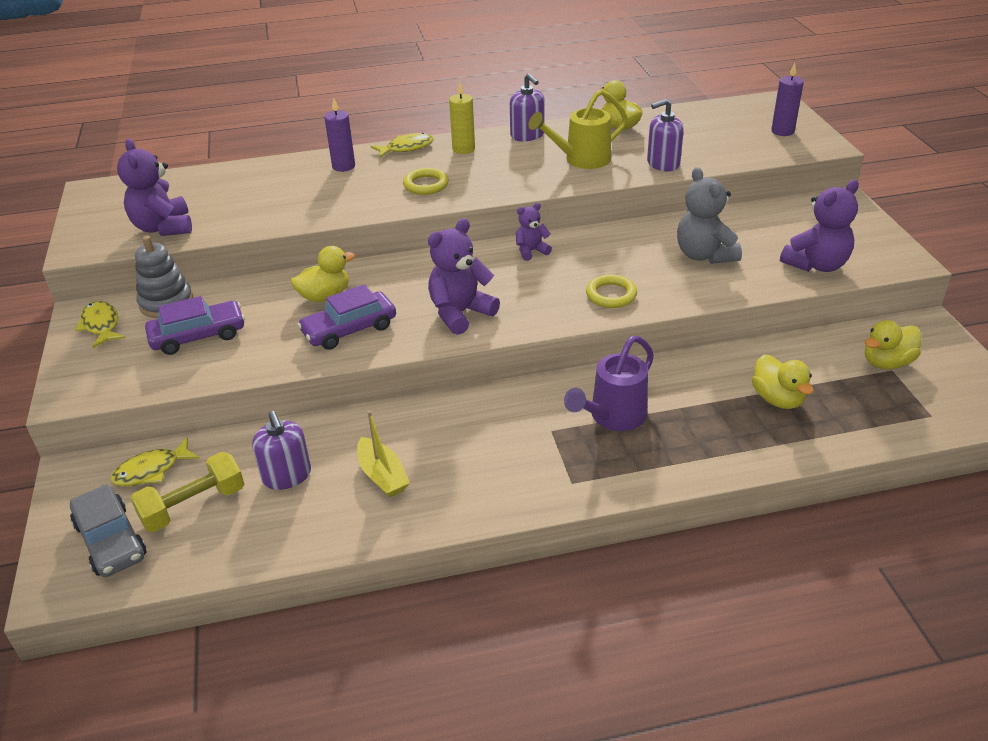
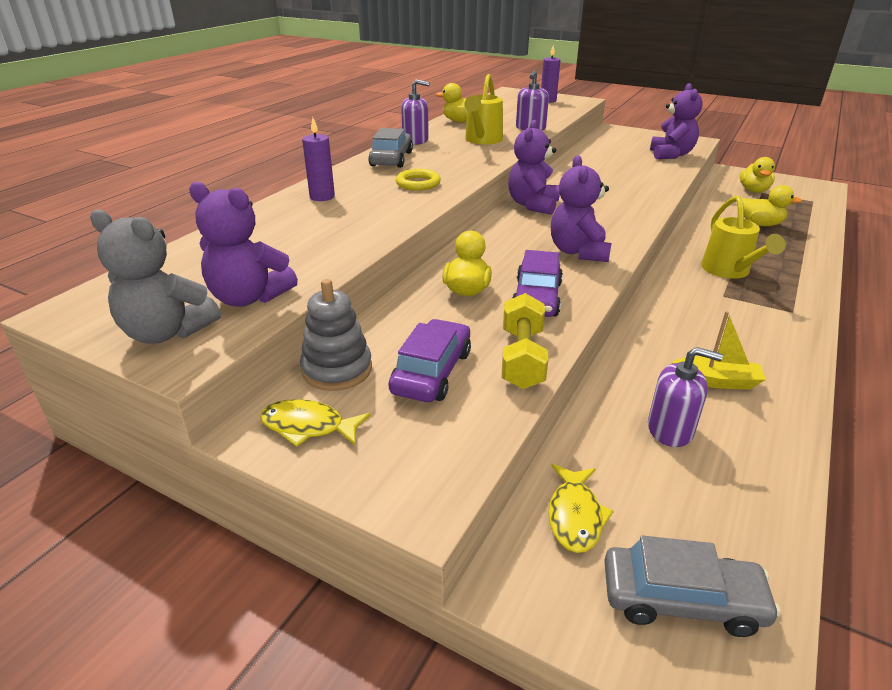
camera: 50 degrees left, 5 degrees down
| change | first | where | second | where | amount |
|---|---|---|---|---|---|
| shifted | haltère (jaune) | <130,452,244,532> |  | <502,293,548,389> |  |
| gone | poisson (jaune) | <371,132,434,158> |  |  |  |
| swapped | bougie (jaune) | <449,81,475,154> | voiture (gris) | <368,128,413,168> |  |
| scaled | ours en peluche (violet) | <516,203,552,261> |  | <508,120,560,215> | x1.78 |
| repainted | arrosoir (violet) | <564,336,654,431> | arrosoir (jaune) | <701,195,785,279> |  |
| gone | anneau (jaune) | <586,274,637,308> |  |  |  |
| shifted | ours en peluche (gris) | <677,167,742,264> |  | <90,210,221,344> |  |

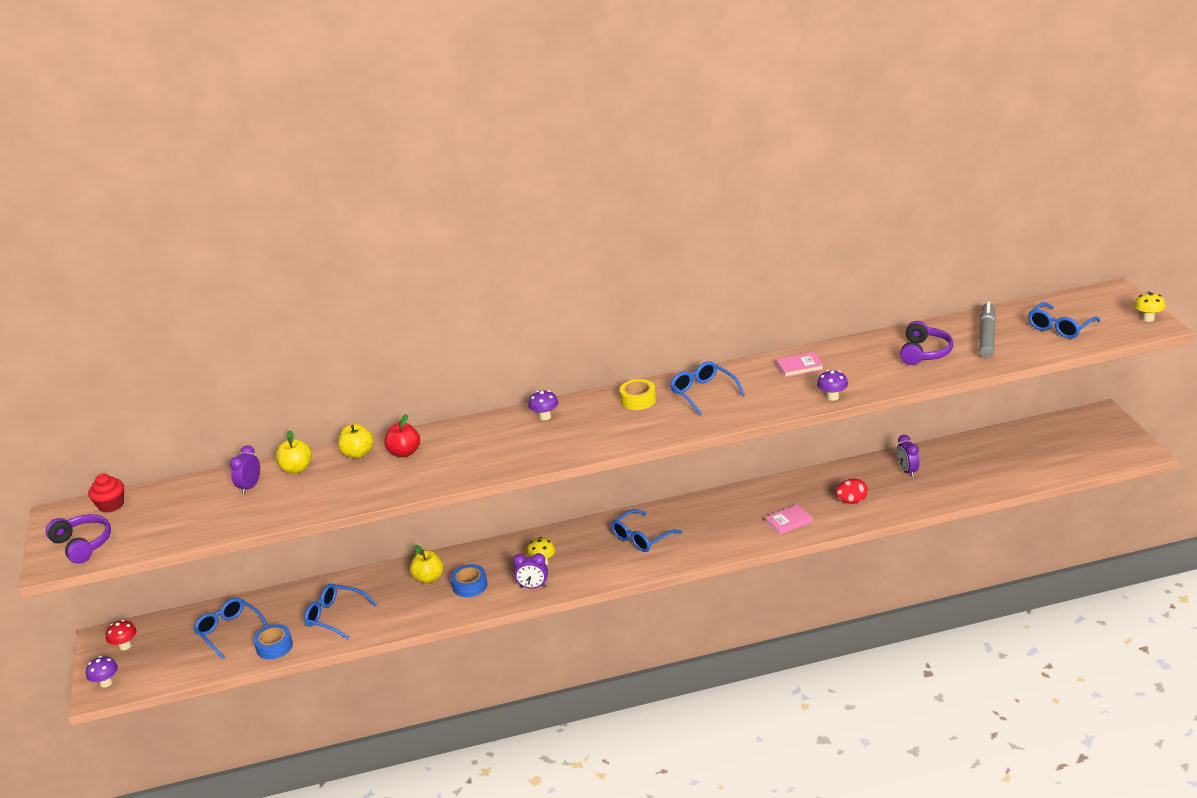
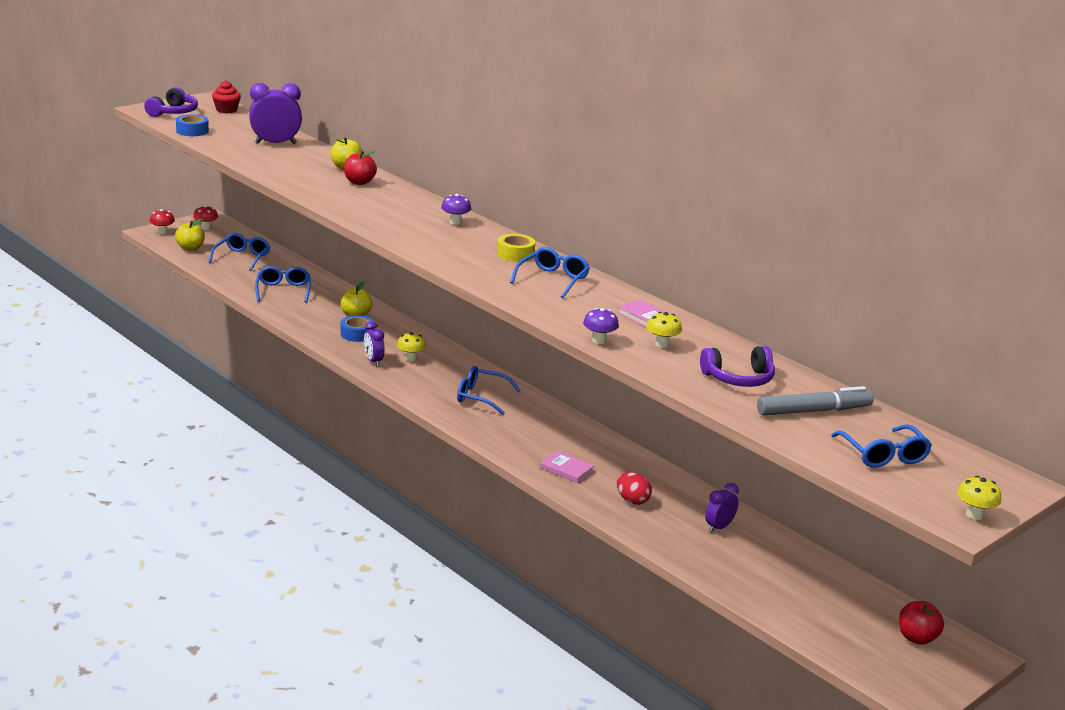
camera: 55 degrees right, 5 degrees down
| change | first | where | second | where | amount |
|---|---|---|---|---|---|
| repainted | champignon (violet) | <86,656,118,688> | champignon (rouge) | <149,209,175,234> |  |
| scaled | réveil (violet) | <230,445,260,495> |  | <249,83,302,144> | x1.69 |
| shifted | ruban adhésif (bleu) | <253,624,293,659> |  | <176,114,209,136> |  |
| shifted | pomme (jaune) | <275,431,312,474> |  | <175,219,205,251> |  |
| rotated | lunettes (bleu) | <1028,302,1100,339> |  | <831,425,932,468> | 120 degrees counterclockwise |
| new |  |  | champignon (jaune) | <646,312,682,348> |  |
| new |  |  | pomme (rouge) | <899,601,944,645> |  |

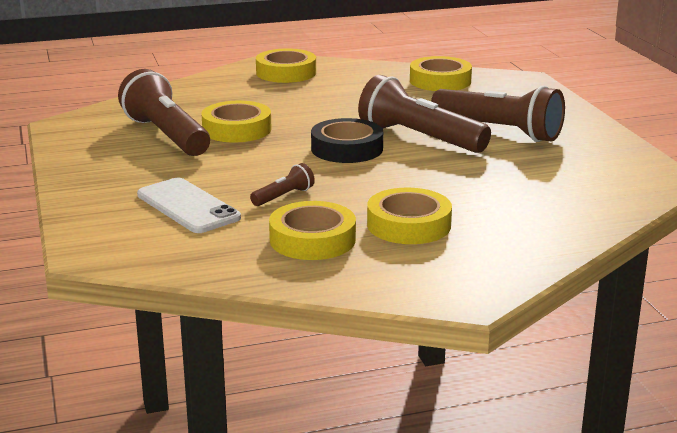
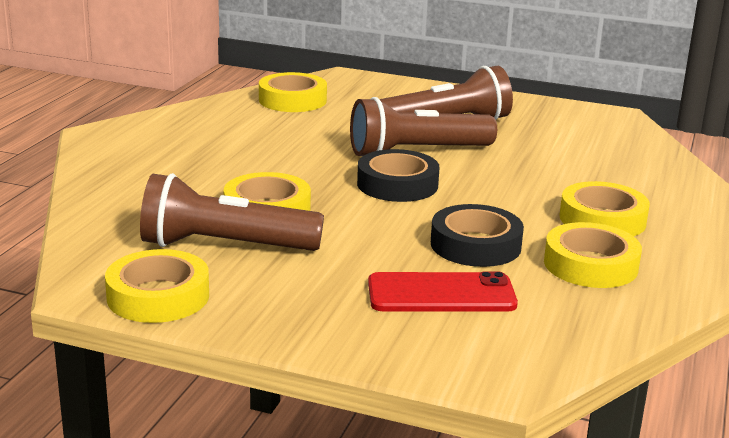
camera: 55 degrees left, 0 degrees up
| change | first | where | second | where | amount |
|---|---|---|---|---|---|
| repainted | téléphone (blanc) | <137,178,241,233> | téléphone (rouge) | <368,271,518,311> |  |
| swapped | lampe de poche (marron) | <250,163,315,206> | ruban adhésif (noir) | <431,204,524,267> |  |
| shifted | ruban adhésif (jaune) | <256,49,316,83> |  | <105,249,209,323> |  |

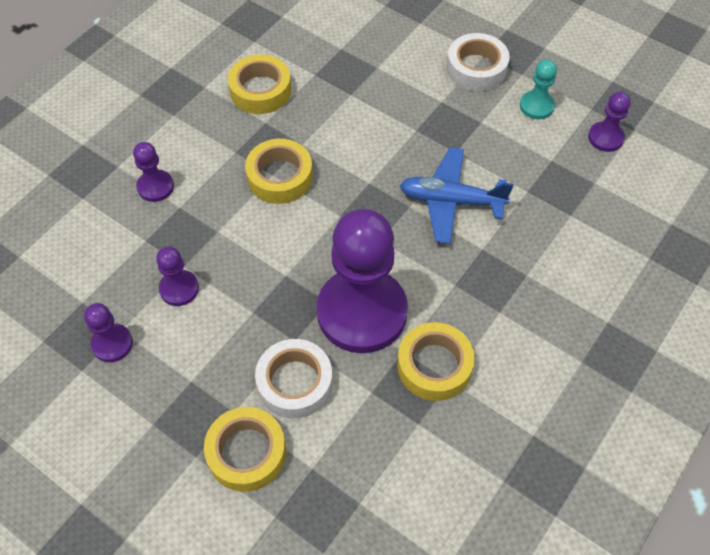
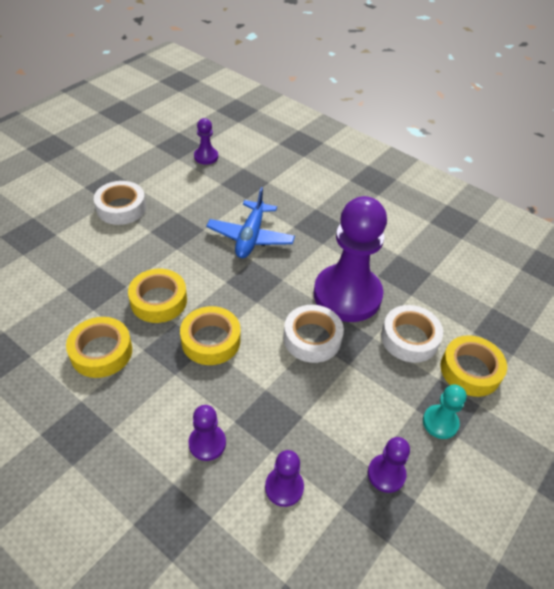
camera: 90 degrees left, 10 degrees down
| change | first | where | second | where | amount |
|---|---|---|---|---|---|
| shifted | pion (violet) | <156,247,199,306> |  | <265,450,304,507> |  |
| shifted | ruban adhésif (jaune) | <397,322,475,401> |  | <128,269,187,323> |  |
| shifted | pion (turquoise) | <520,59,557,119> |  | <423,385,467,439> |  |
| new |  |  | ruban adhésif (blanc) | <283,305,344,363> |  |

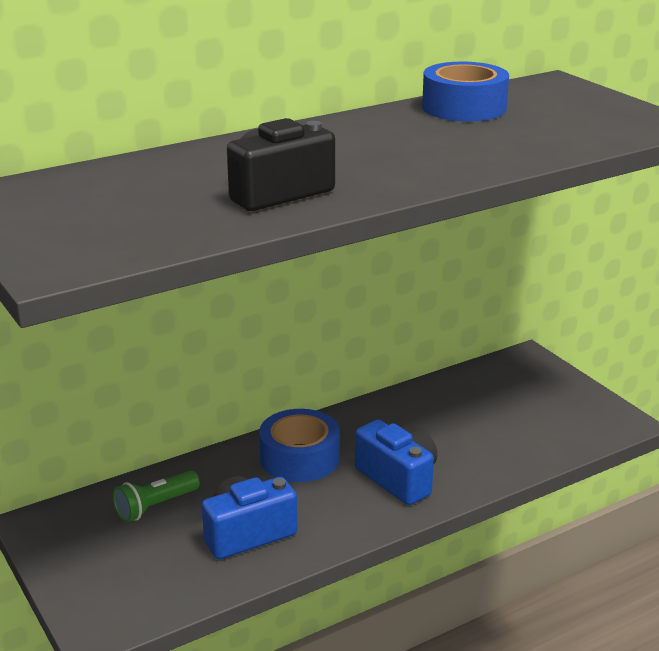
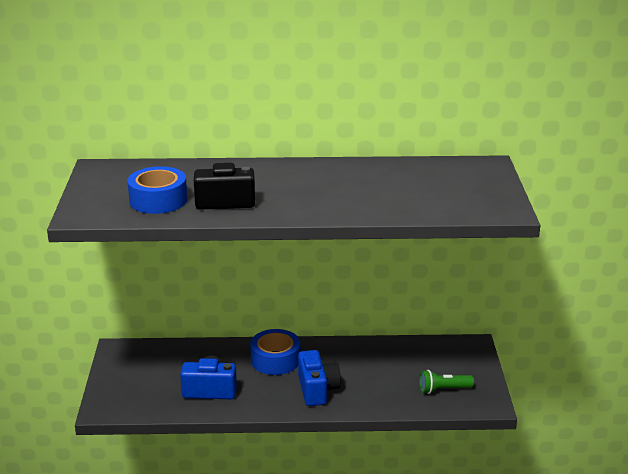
camera: 30 degrees right, 0 degrees up
| change | first | where | second | where | amount |
|---|---|---|---|---|---|
| shifted | lampe de poche (vert) | <113,471,200,522> |  | <419,370,474,394> |  |
| shifted | ruban adhésif (bleu) | <422,62,509,121> |  | <127,166,187,214> |  |

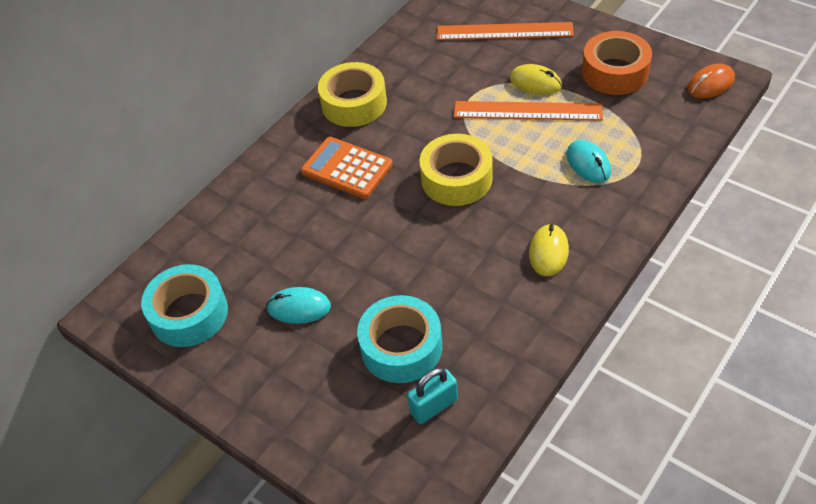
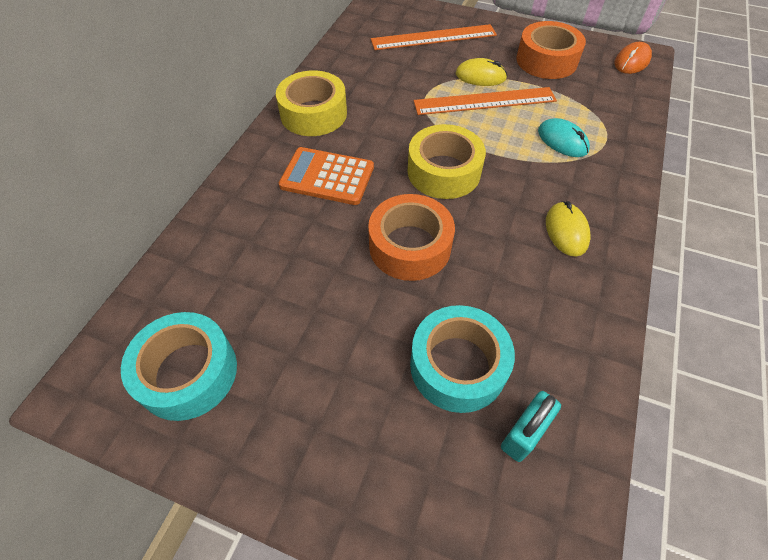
camera: 20 degrees left, 5 degrees up
| change | first | where | second | where | amount |
|---|---|---|---|---|---|
| gone | souris (turquoise) | <267,287,331,324> |  |  |  |
| new |  |  | ruban adhésif (orange) | <368,194,455,281> |  |

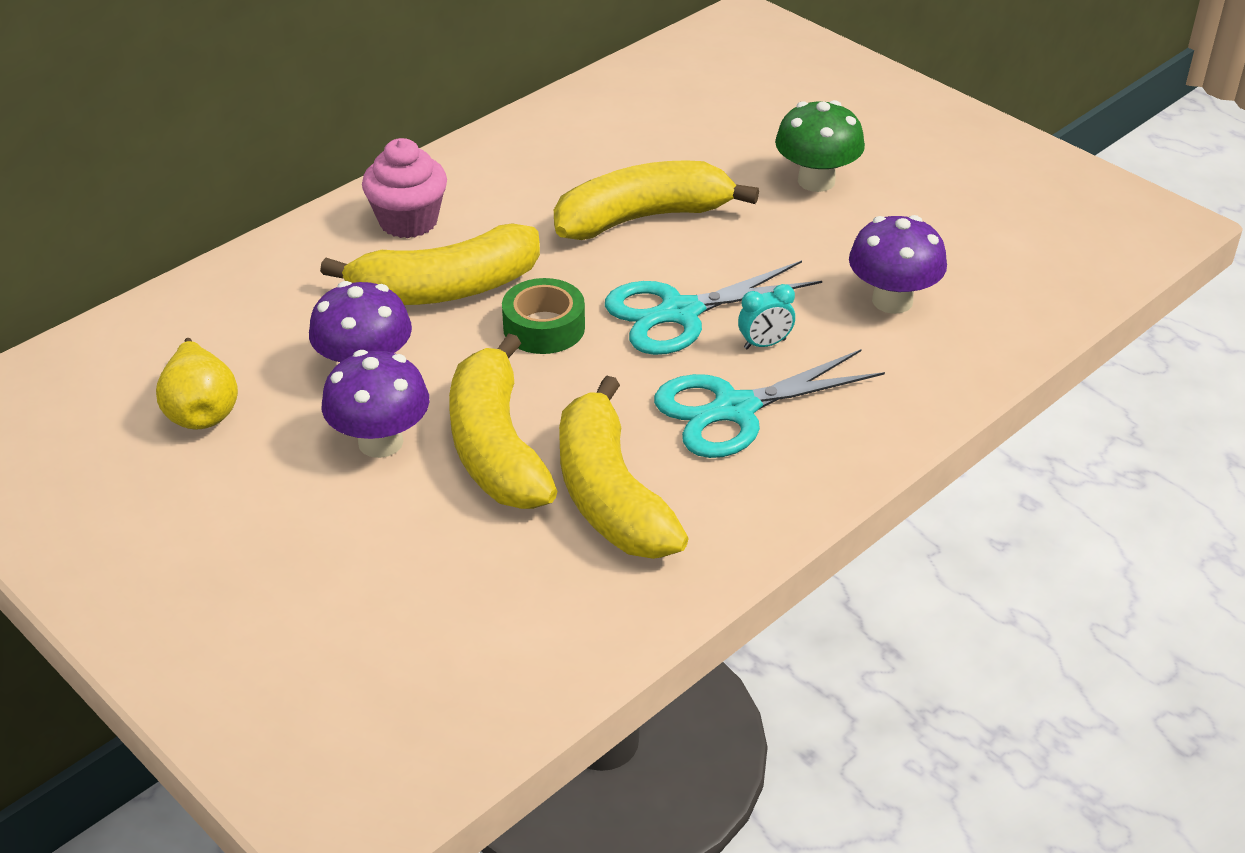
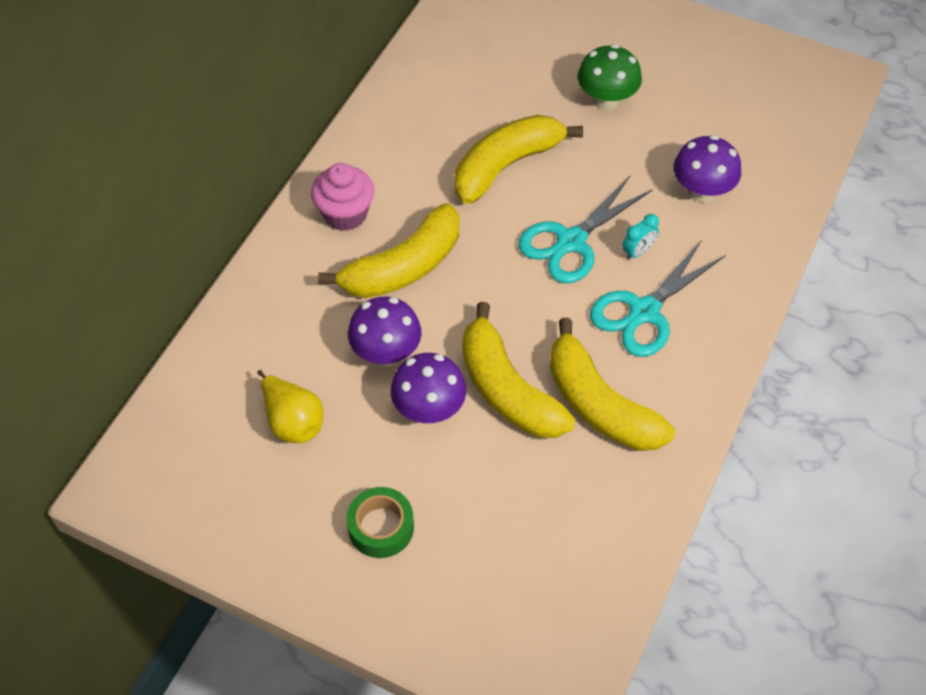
camera: 20 degrees left, 15 degrees up
| change | first | where | second | where | amount |
|---|---|---|---|---|---|
| shifted | ruban adhésif (vert) | <502,278,585,354> |  | <347,487,414,558> |  |

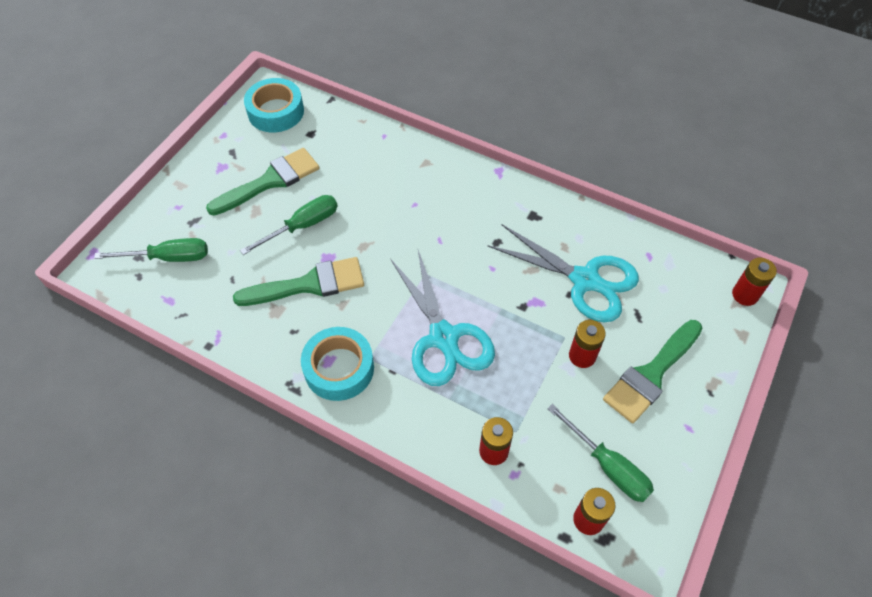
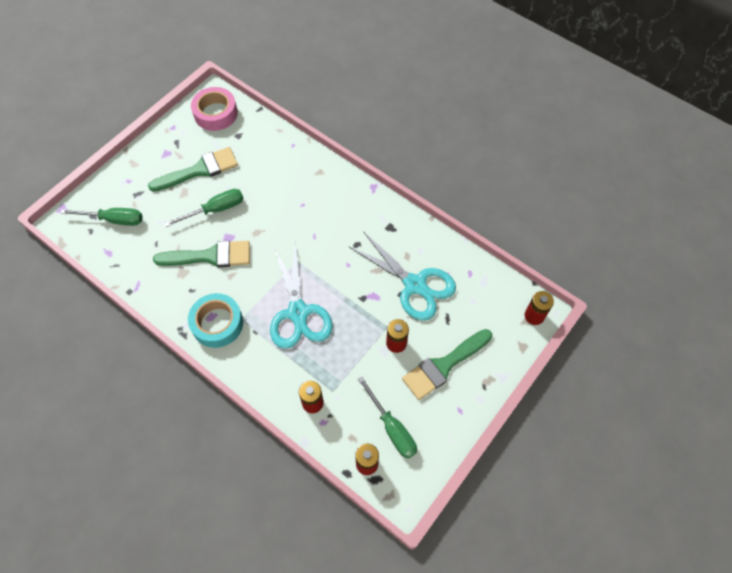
camera: 10 degrees right, 5 degrees up
| change | first | where | second | where | amount |
|---|---|---|---|---|---|
| repainted | ruban adhésif (turquoise) | <244,78,304,132> | ruban adhésif (rose) | <191,87,238,131> |  |

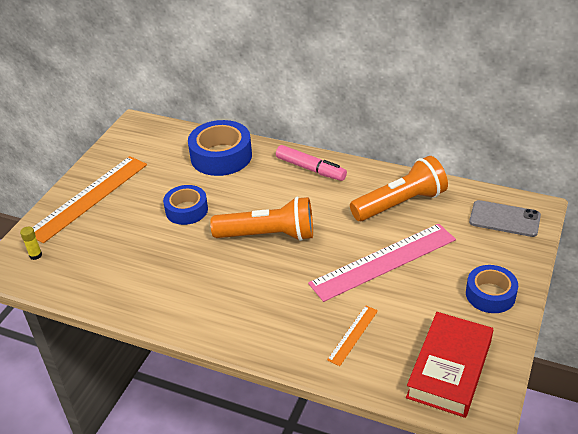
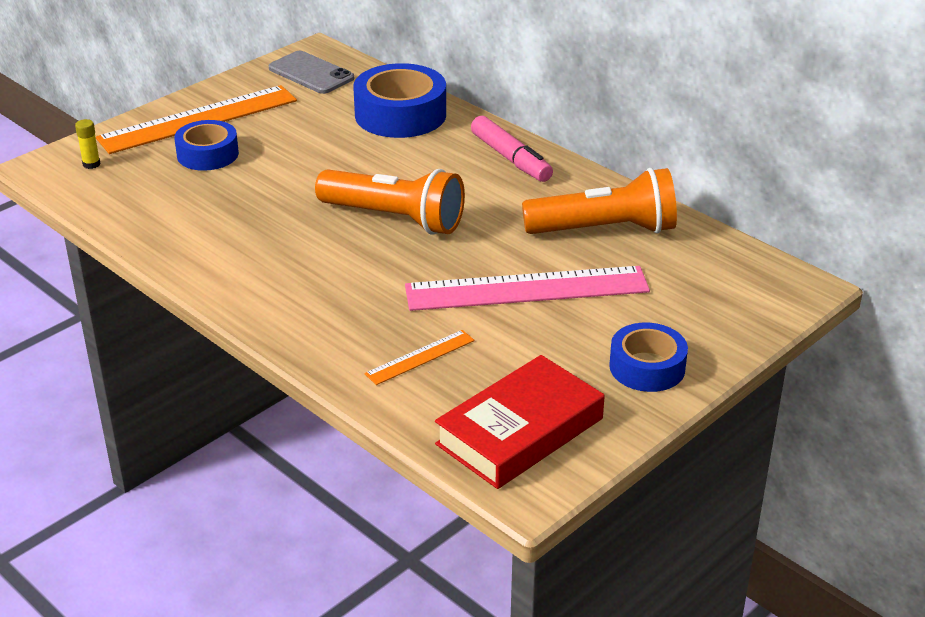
camera: 20 degrees right, 5 degrees down
| change | first | where | second | where | amount |
|---|---|---|---|---|---|
| shifted | ruban adhésif (bleu) | <163,185,208,225> |  | <174,120,239,171> |  |
| shifted | téléphone (gris) | <469,200,541,237> |  | <269,51,354,94> |  |

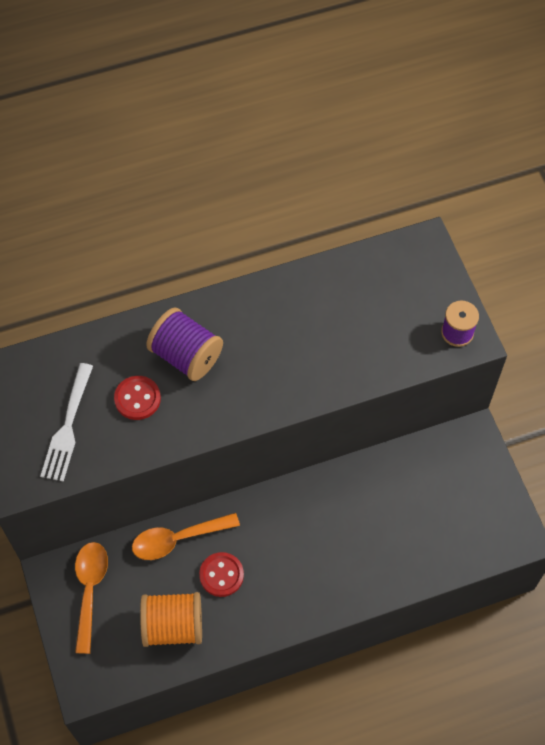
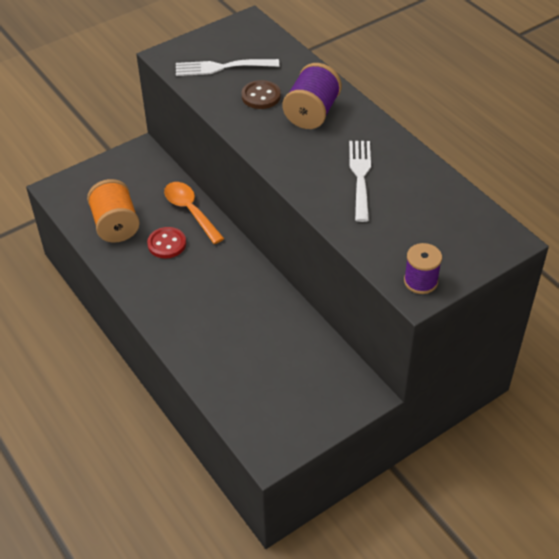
camera: 75 degrees right, 15 degrees down
| change | first | where | second | where | amount |
|---|---|---|---|---|---|
| gone | cuillère (orange) | <75,542,108,654> |  |  |  |
| repainted | bouton (rouge) | <114,376,161,420> | bouton (marron) | <242,80,281,109> |  |
| new |  |  | fourchette (blanc) | <349,141,371,222> |  |

